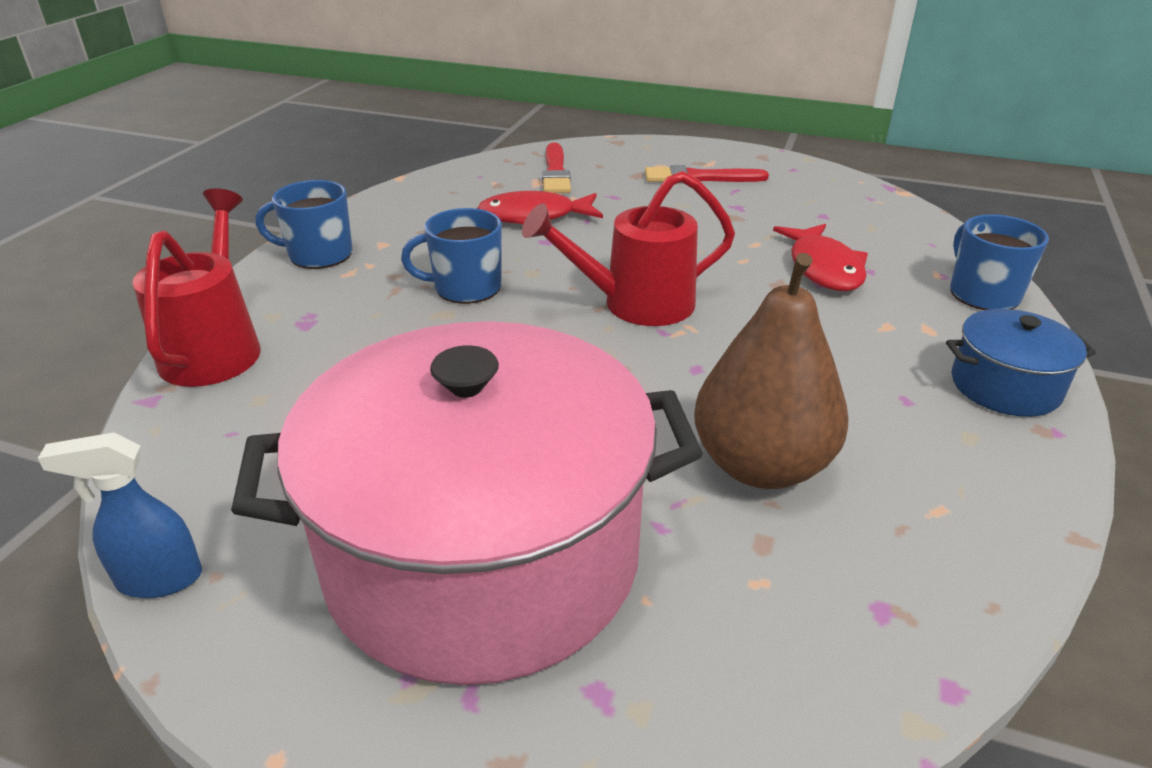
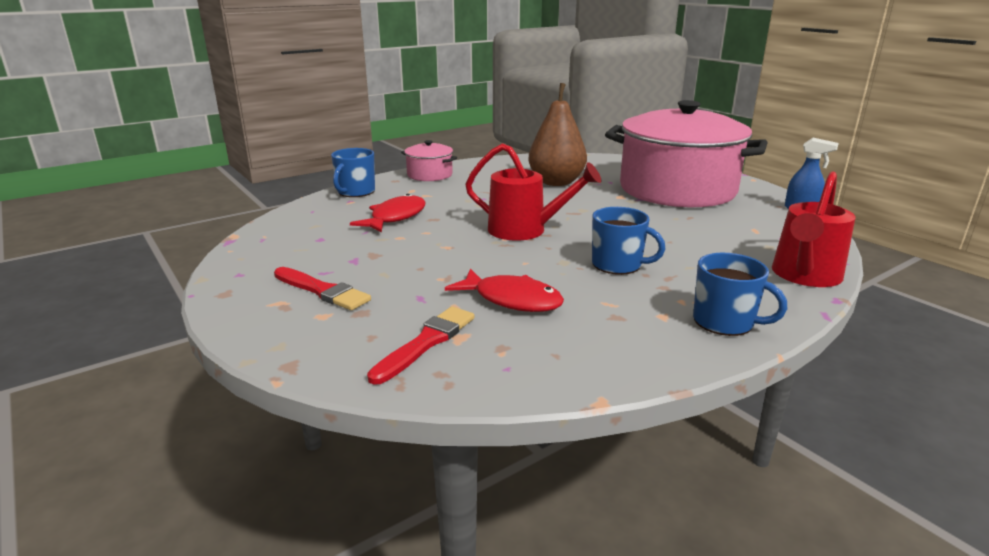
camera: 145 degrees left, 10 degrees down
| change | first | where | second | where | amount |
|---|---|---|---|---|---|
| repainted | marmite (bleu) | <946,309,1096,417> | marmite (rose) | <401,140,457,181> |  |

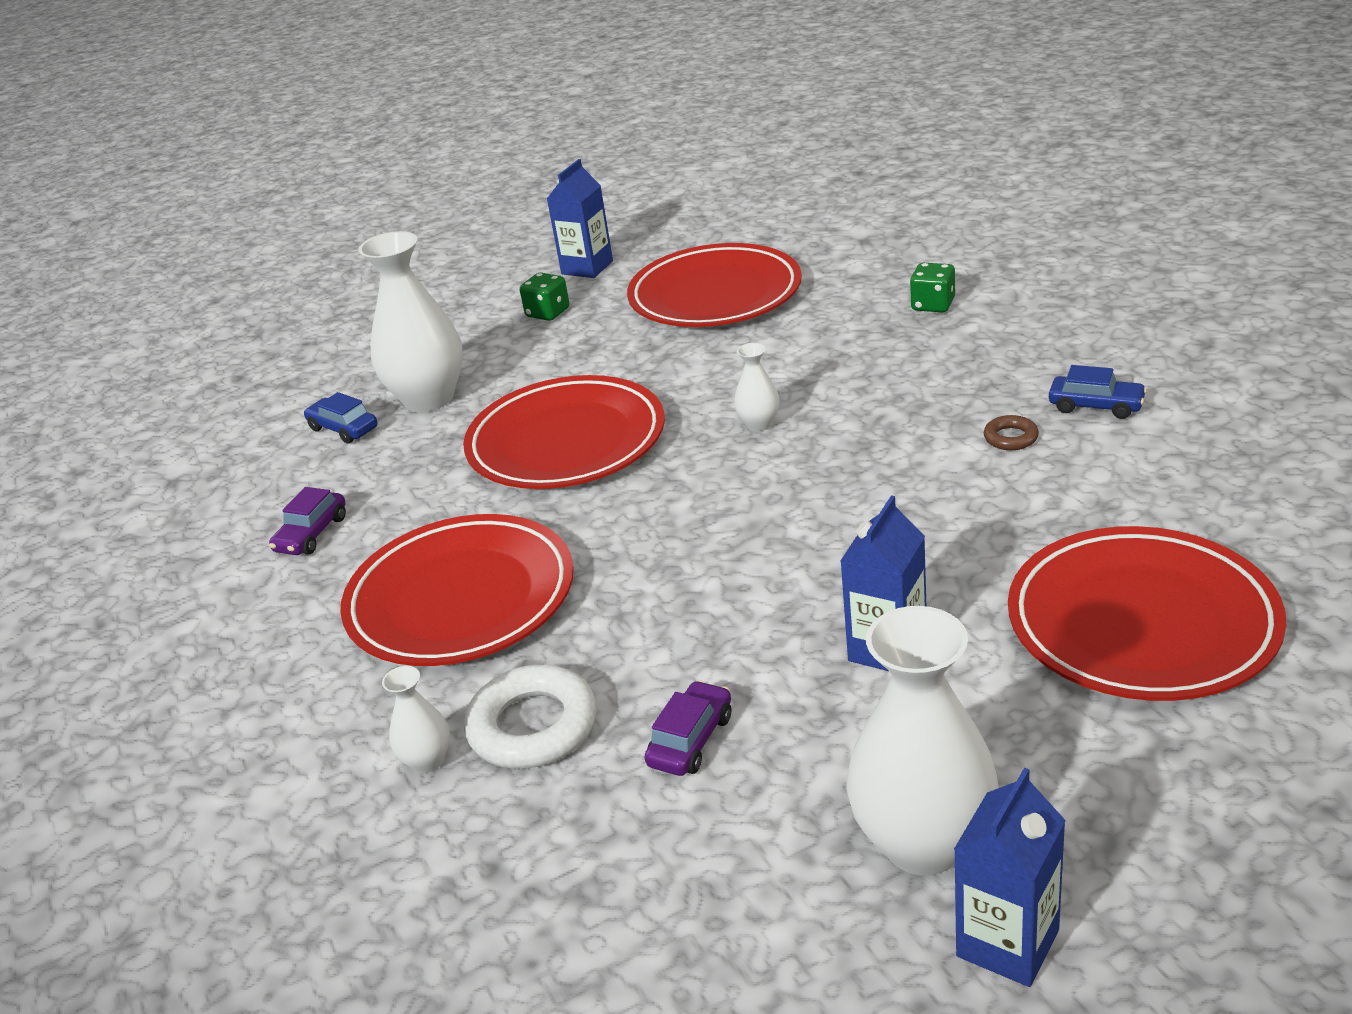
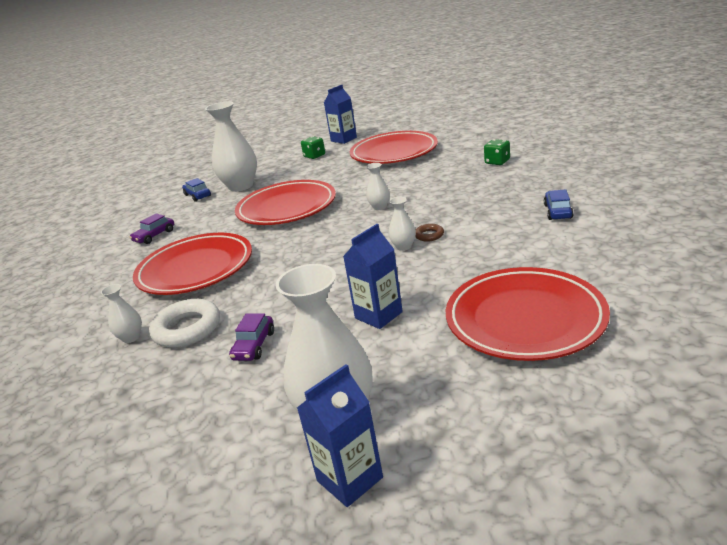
camera: 15 degrees right, 5 degrees down
| change | first | where | second | where | amount |
|---|---|---|---|---|---|
| rotated | voiture (violet) | <644,680,731,776> |  | <229,313,274,361> | 150 degrees clockwise |
| shifted | anneau (marron) | <984,415,1039,450> |  | <415,224,444,242> |  |
| rotated | voiture (bleu) | <1049,365,1147,419> |  | <544,189,574,220> | 120 degrees counterclockwise |
| new |  |  | vase (blanc) | <388,197,416,251> |  |

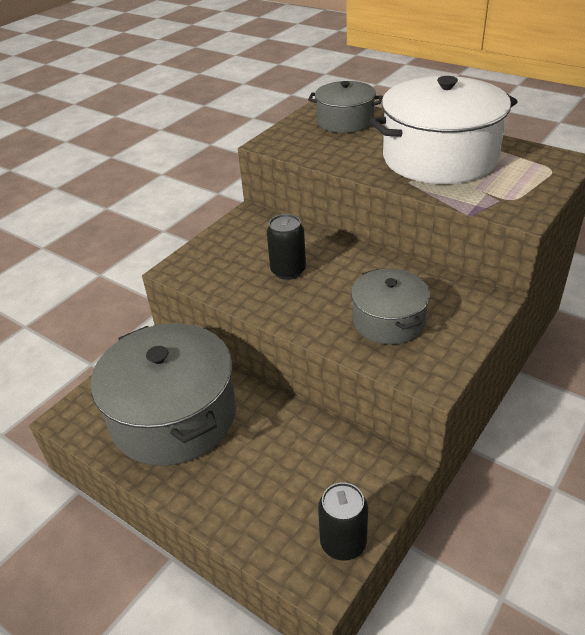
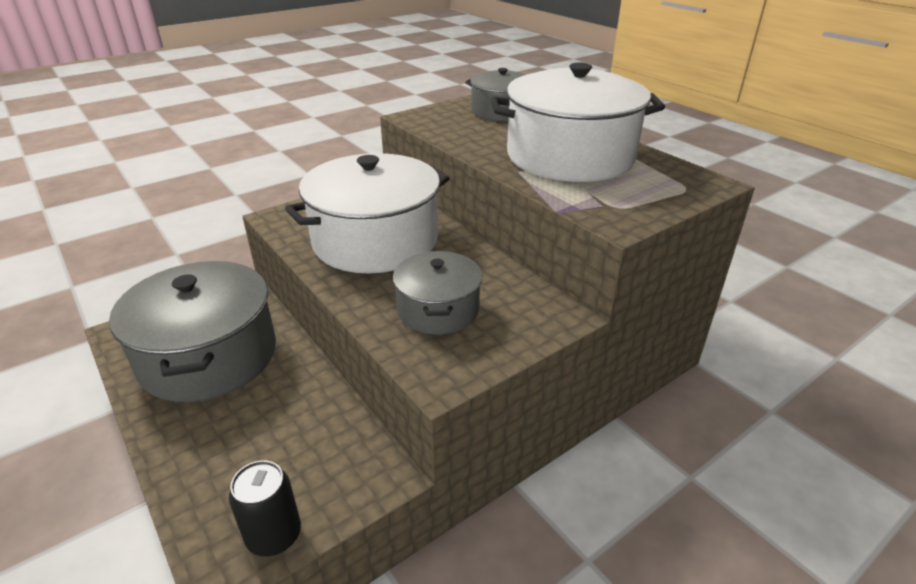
camera: 15 degrees right, 5 degrees down
| change | first | where | second | where | amount |
|---|---|---|---|---|---|
| swapped | canette (noir) | <267,214,306,280> | marmite (blanc) | <285,153,450,273> |  |

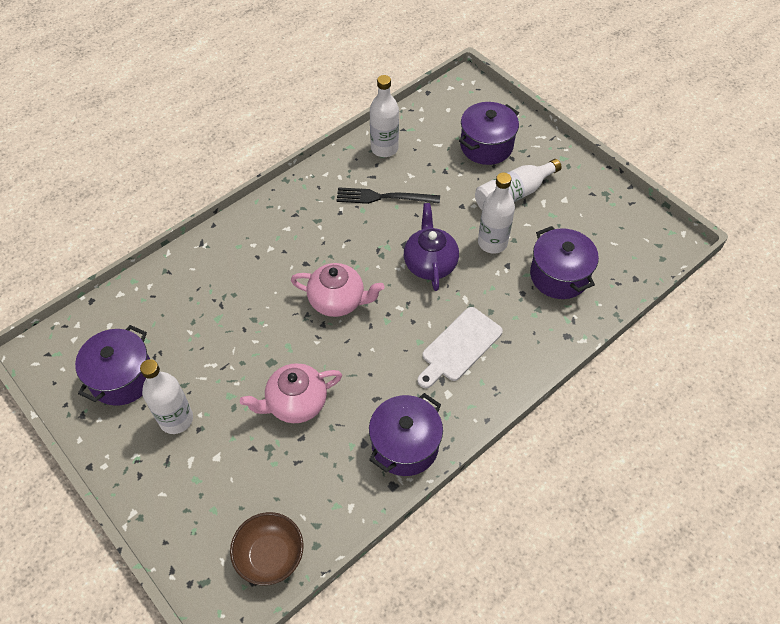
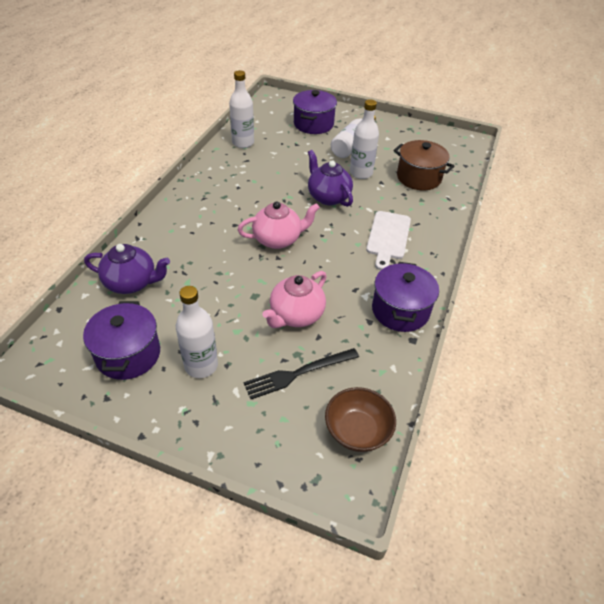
camera: 30 degrees left, 10 degrees down
| change | first | where | second | where | amount |
|---|---|---|---|---|---|
| shifted | fourchette (noir) | <336,187,440,204> |  | <244,348,359,399> |  |
| repainted | marmite (violet) | <530,226,599,299> | marmite (marron) | <394,140,455,190> |  |
| new |  |  | théière (violet) | <84,244,170,294> |  |

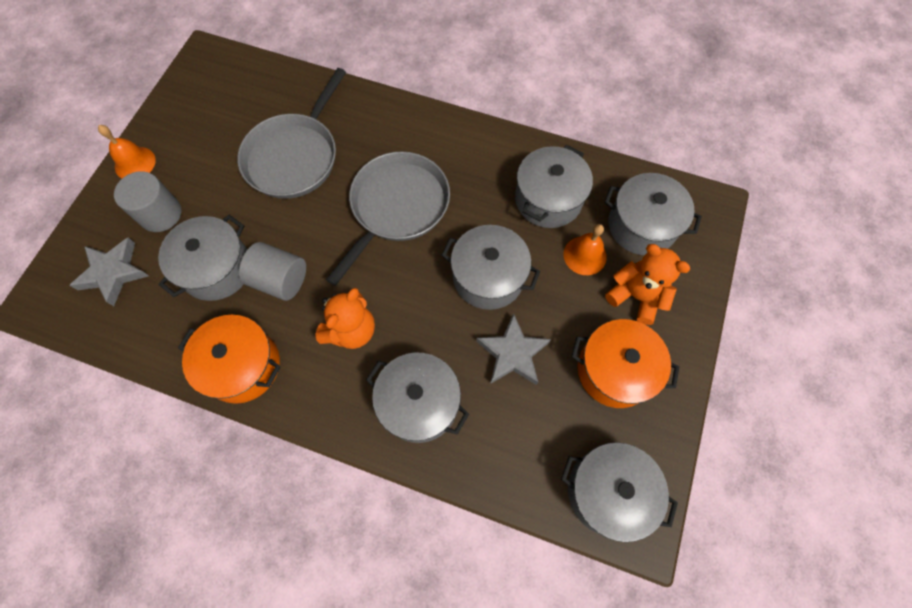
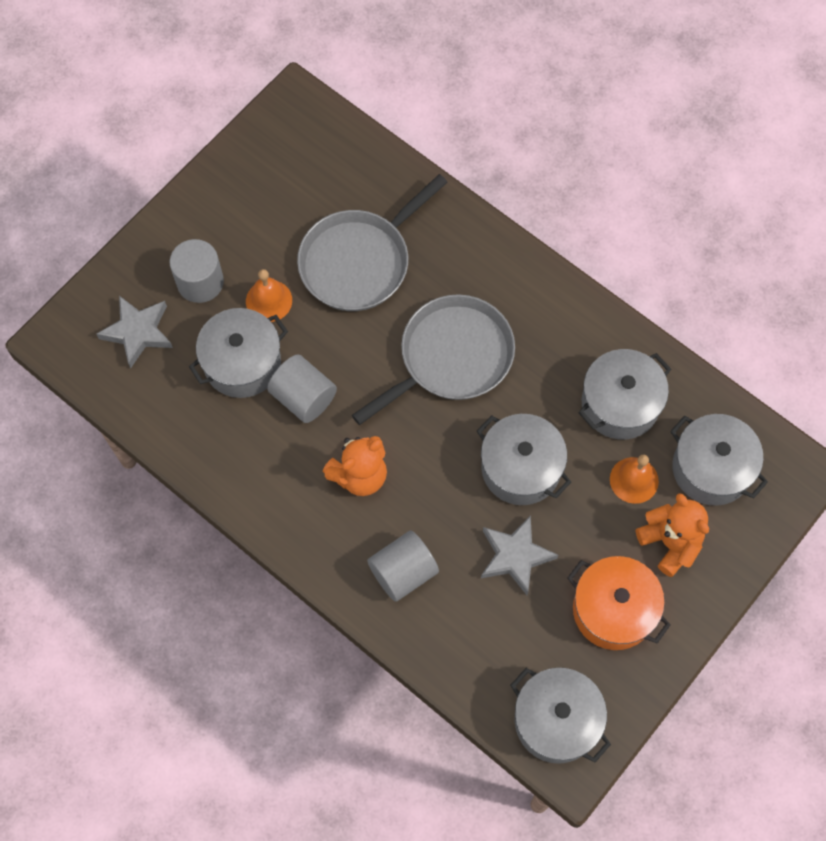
camera: 20 degrees right, 0 degrees up
| change | first | where | second | where | amount |
|---|---|---|---|---|---|
| shifted | cloche (orange) | <98,125,156,178> |  | <246,269,292,322> |  |
| gone | marmite (orange) | <178,315,280,404> |  |  |  |
| swapped | marmite (gris) | <366,353,469,443> | cylindre (gris) | <367,531,439,602> |  |

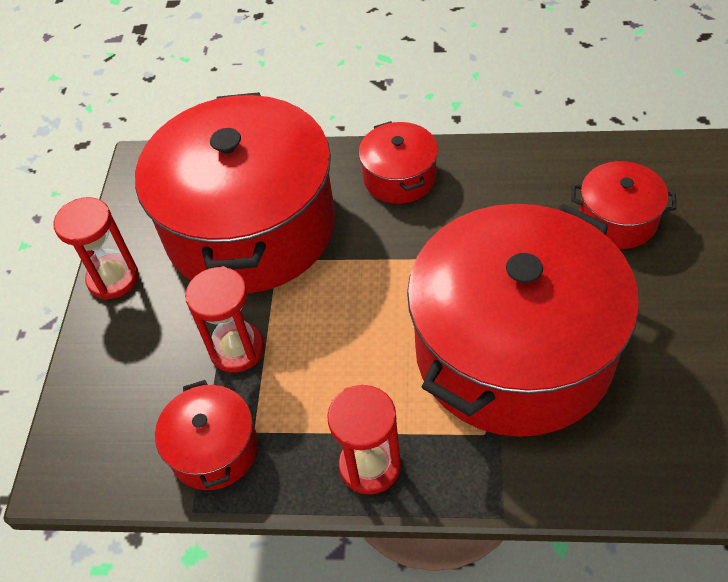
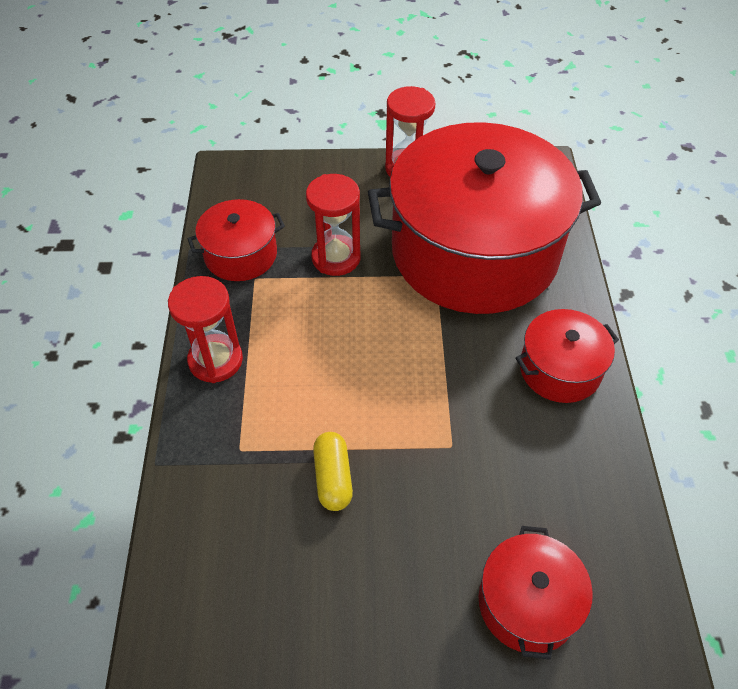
camera: 80 degrees right, 0 degrees up
| change | first | where | second | where | amount |
|---|---|---|---|---|---|
| swapped | marmite (rouge) | <407,204,639,437> | gélule (jaune) | <313,432,353,511> |  |

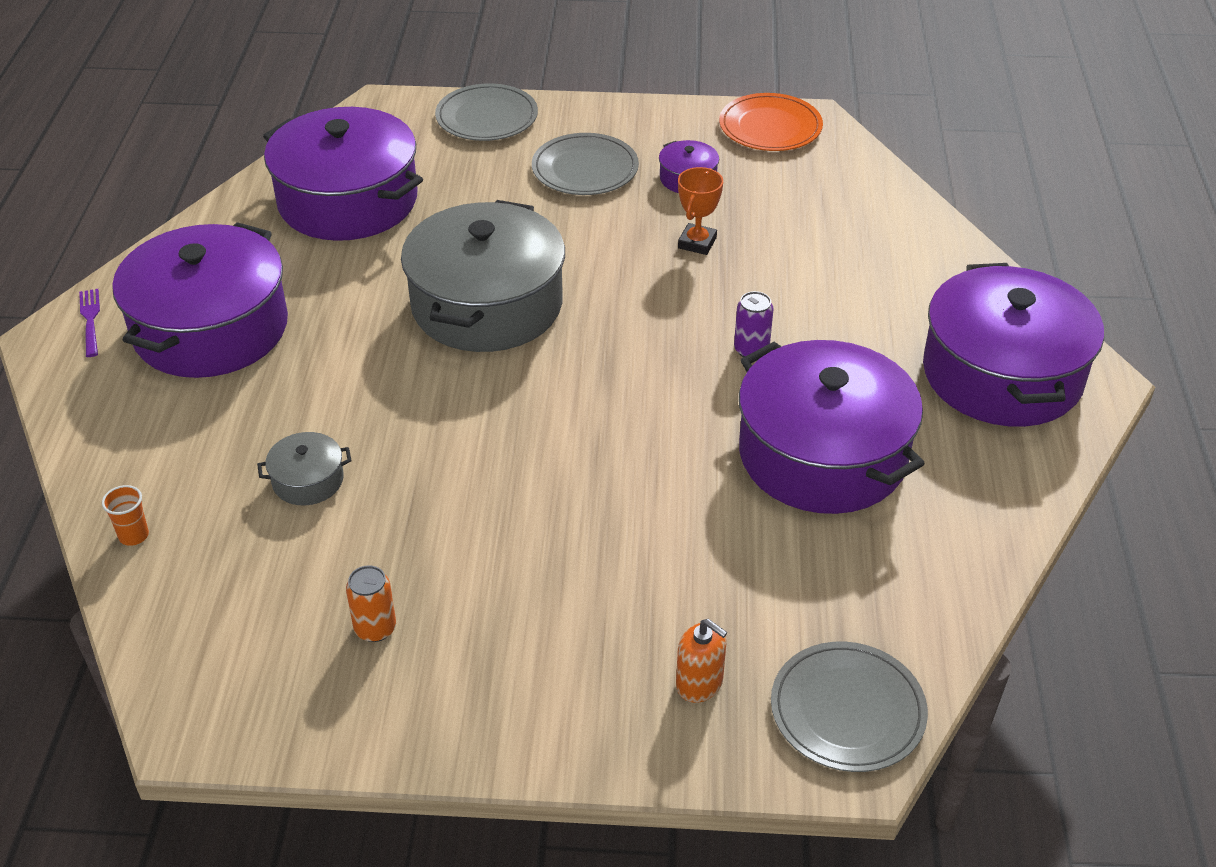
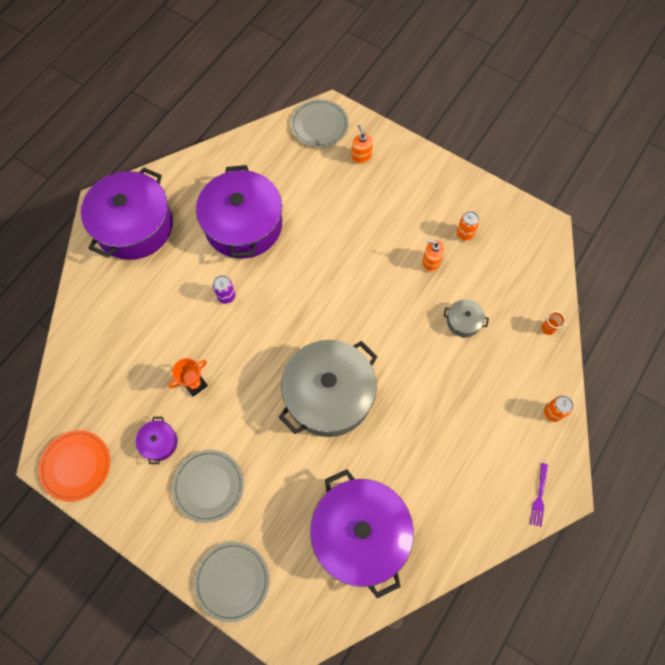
camera: 150 degrees left, 25 degrees up
| change | first | where | second | where | amount |
|---|---|---|---|---|---|
| gone | marmite (violet) | <112,222,288,378> |  |  |  |
| new |  |  | distributeur de savon (orange) | <422,239,444,272> |  |
| new |  |  | canette (orange) | <544,396,573,422> |  |

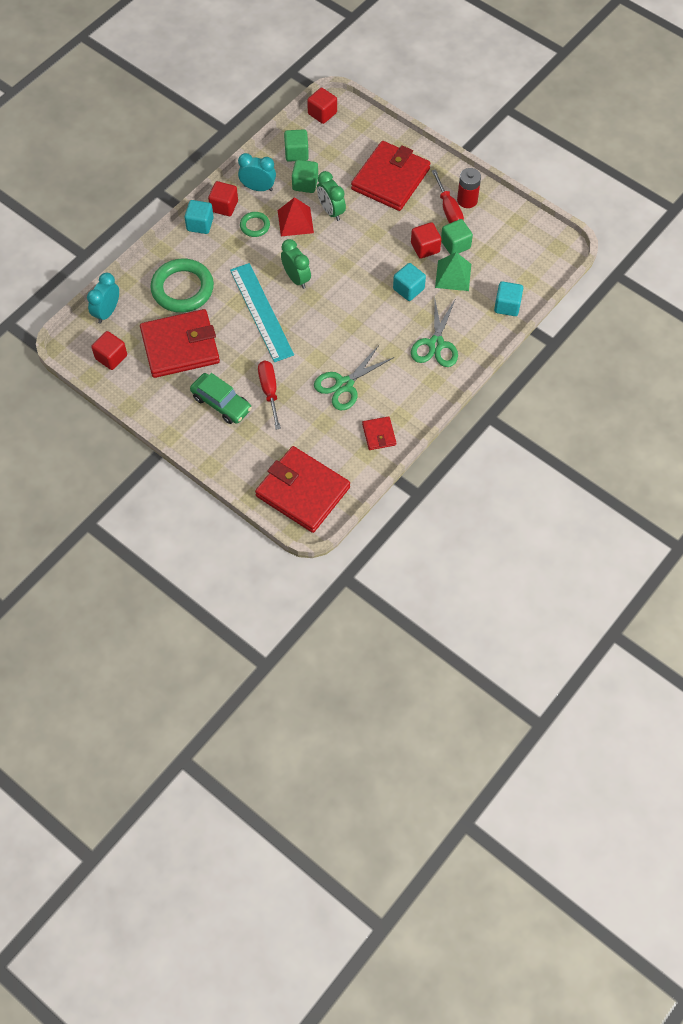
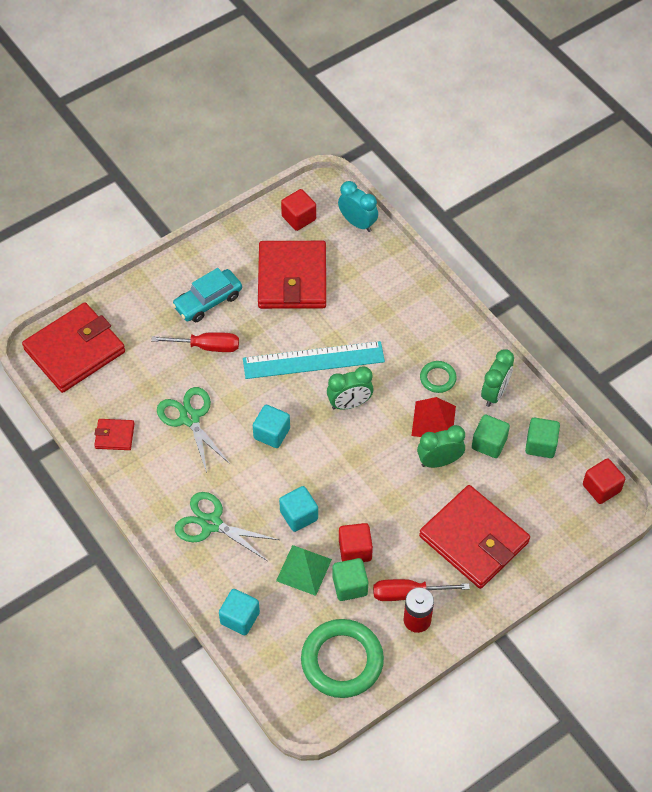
camera: 105 degrees right, 5 degrees down
| change | first | where | second | where | amount |
|---|---|---|---|---|---|
| shifted | anneau (vert) | <150,259,214,313> |  | <301,619,384,698> |  |
| shifted | cube (turquoise) | <184,200,214,234> |  | <253,405,290,448> |  |
| repainted | voiture (vert) | <190,373,252,424> | voiture (turquoise) | <172,268,242,322> |  |
| gone | cube (rouge) | <208,181,238,216> |  |  |  |
| repainted | réveil (turquoise) | <238,153,276,191> | réveil (vert) | <481,349,514,407> |  |

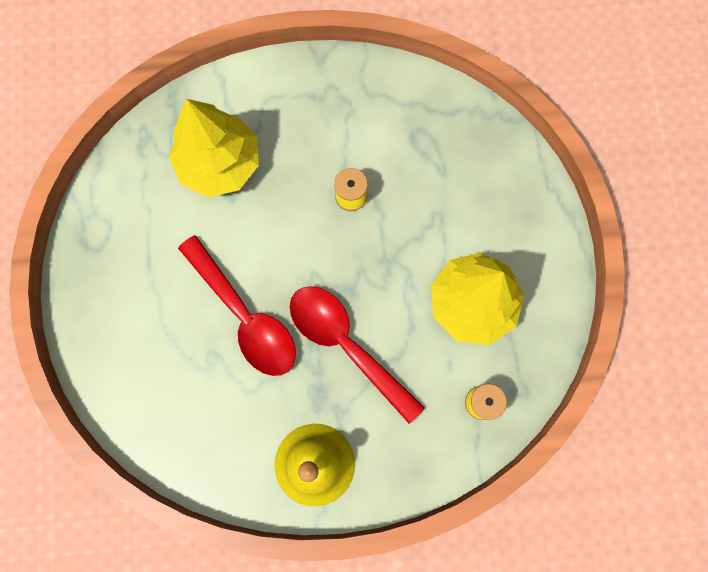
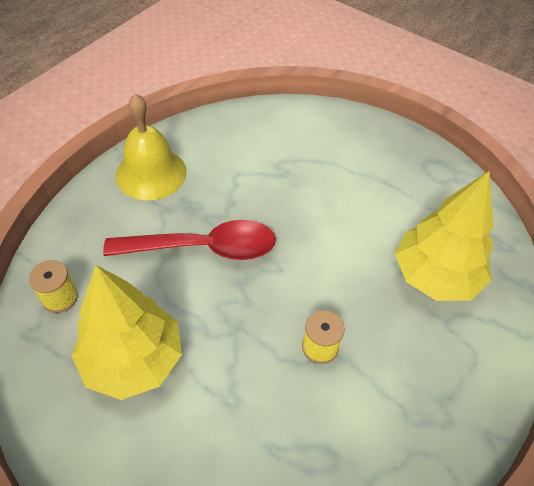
camera: 130 degrees right, 25 degrees down
| change | first | where | second | where | amount |
|---|---|---|---|---|---|
| gone | cuillère (rouge) | <178,235,296,376> |  |  |  |

